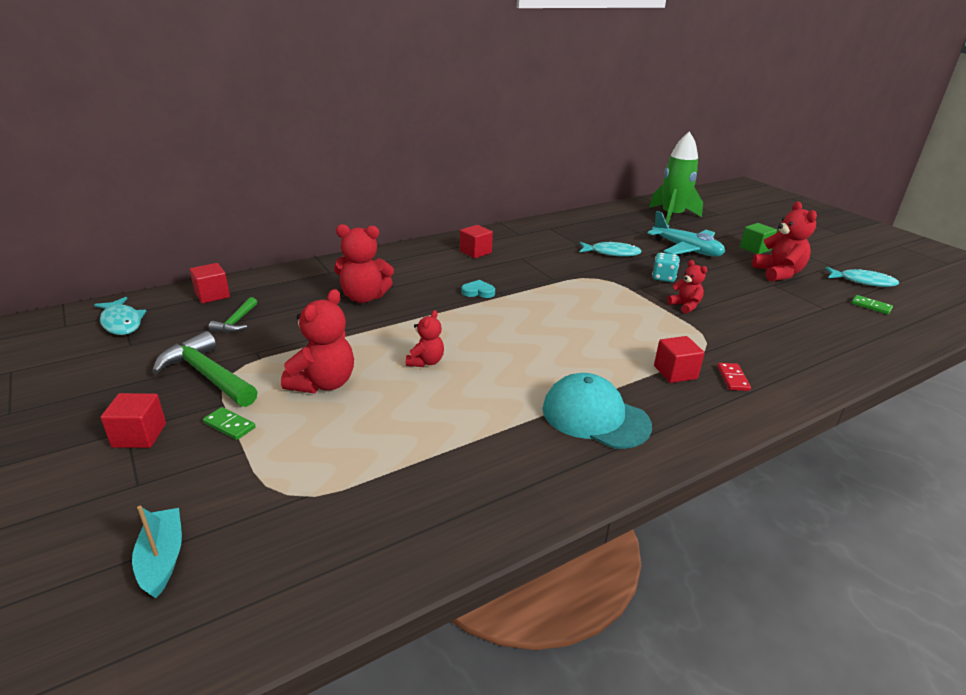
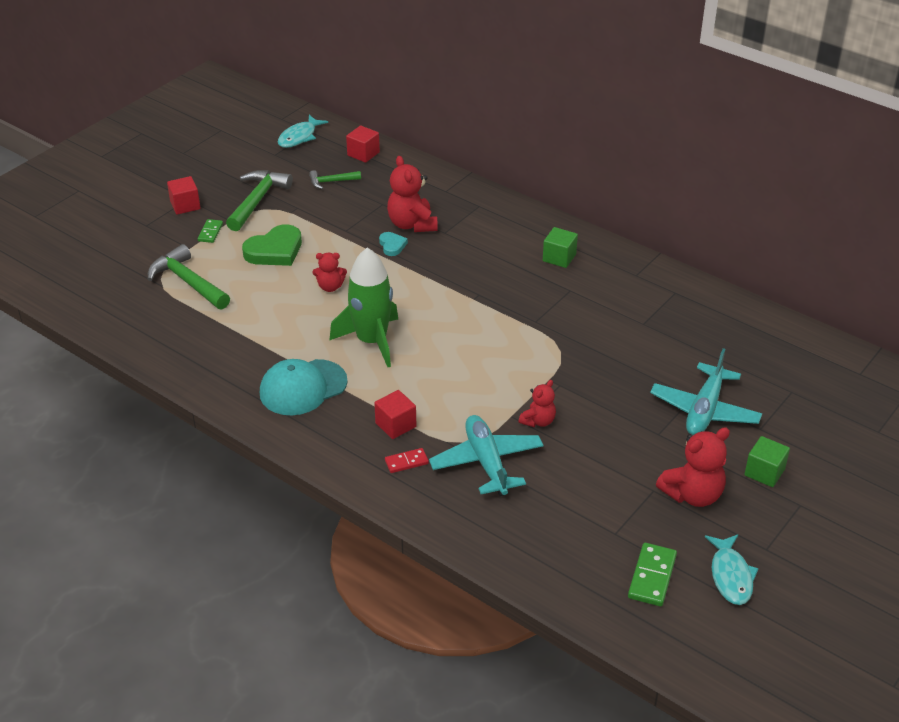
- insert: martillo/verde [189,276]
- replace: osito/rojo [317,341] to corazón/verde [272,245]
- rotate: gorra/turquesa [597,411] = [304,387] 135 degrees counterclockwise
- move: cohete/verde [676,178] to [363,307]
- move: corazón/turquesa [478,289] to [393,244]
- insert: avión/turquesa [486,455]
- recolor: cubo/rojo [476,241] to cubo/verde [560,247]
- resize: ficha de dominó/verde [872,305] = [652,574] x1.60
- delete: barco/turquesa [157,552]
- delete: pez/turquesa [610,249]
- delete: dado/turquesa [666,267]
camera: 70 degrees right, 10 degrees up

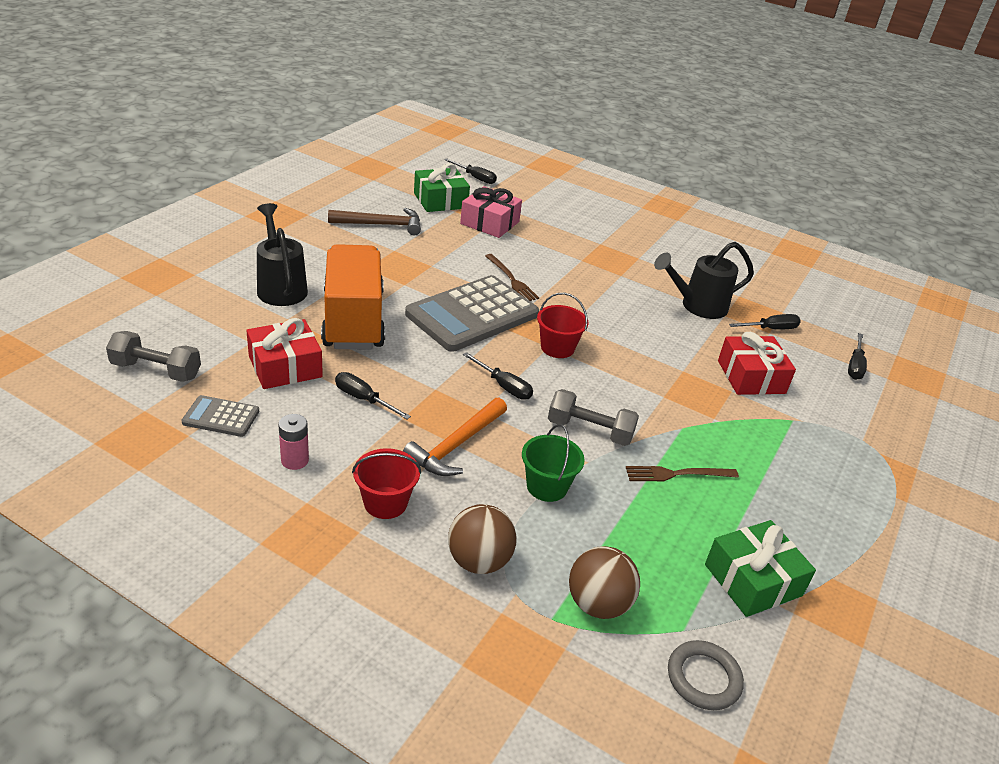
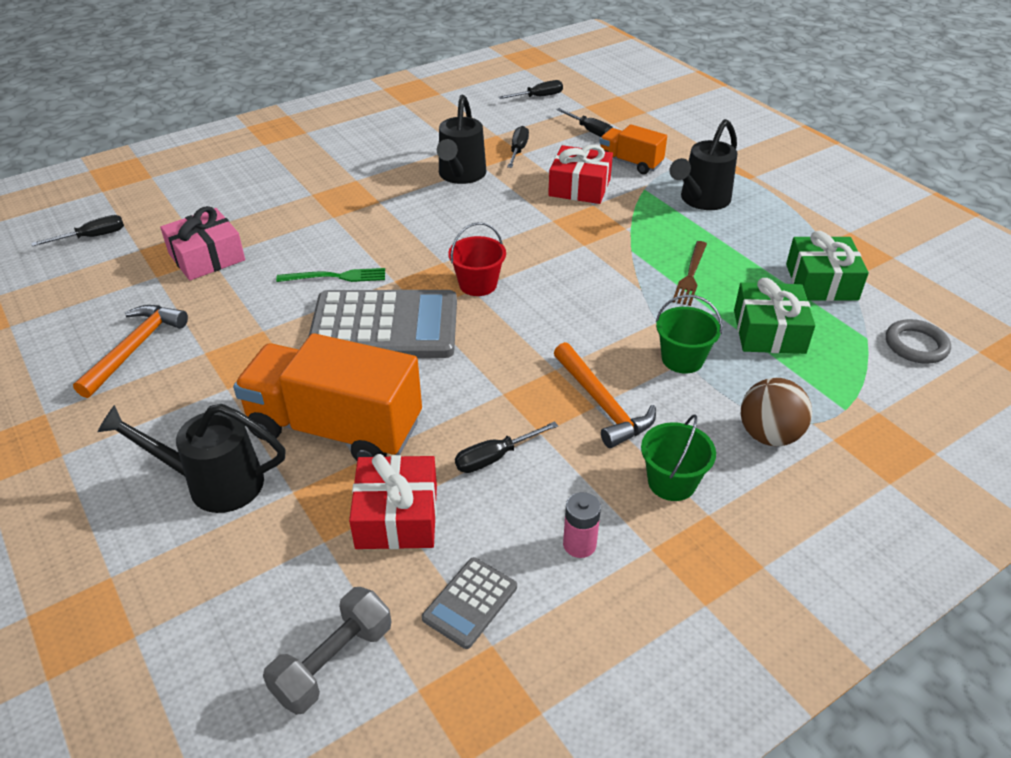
- recolor: martillo/marrón [374,221] to martillo/naranja [130,351]
- recolor: tenedor/marrón [512,277] to tenedor/verde [330,275]
- rotate: calculadora/gris [472,313] = [382,324] 75 degrees counterclockwise
- move: destornillador/negro [498,376] to [530,89]
- insert: camión/naranja [633,149]
- recolor: balde/rojo [386,483] to balde/verde [678,457]
- insert: regadera/negro [703,164]
- move: regalo/verde [442,187] to [774,316]
- delete: mancuerna/gris [593,417]
- delete: pelota/marrón [604,582]
camera: 60 degrees left, 5 degrees up

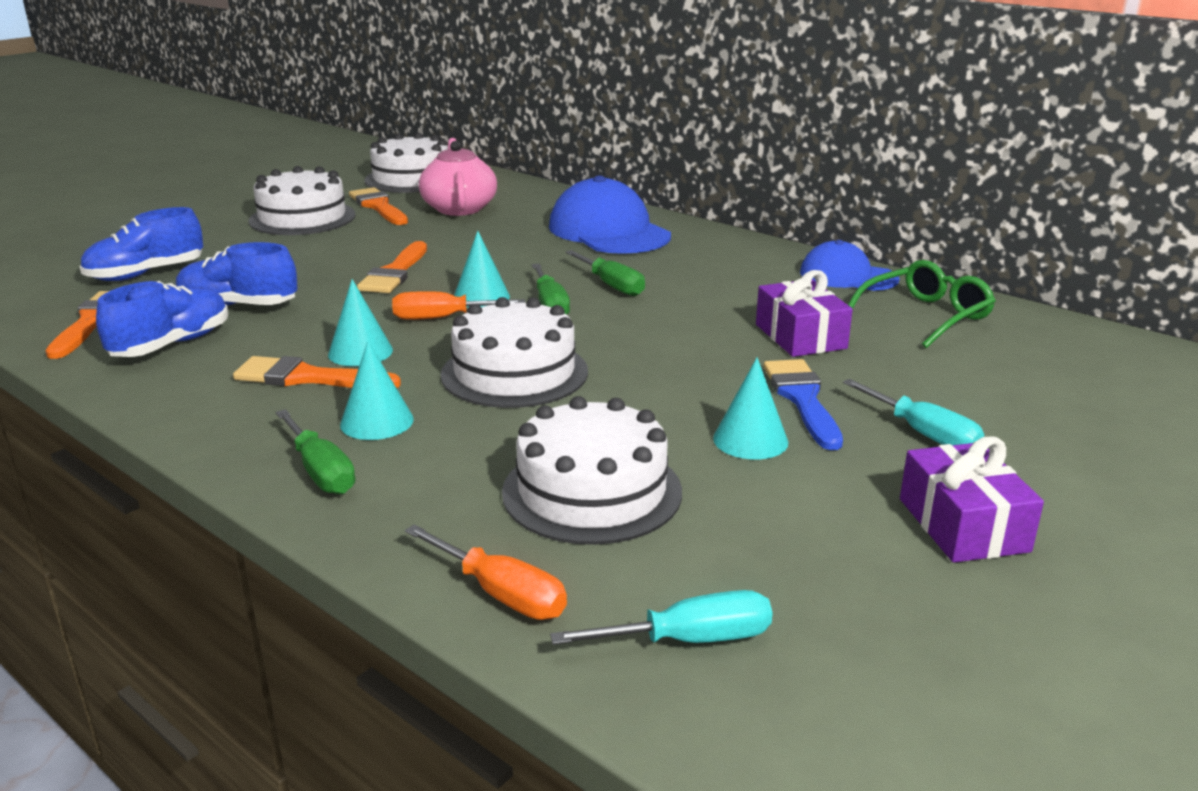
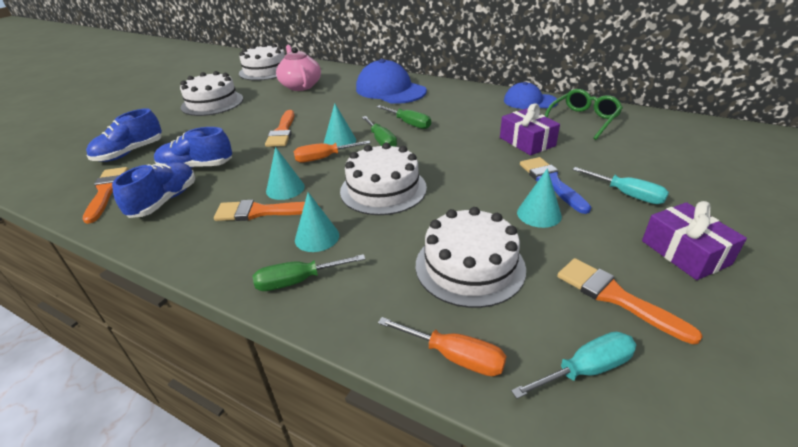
- rotate: destornillador/verde [315,451] = [309,272] 120 degrees clockwise
- move: pincel/naranja [378,206] to [630,301]
camera: 10 degrees left, 10 degrees up

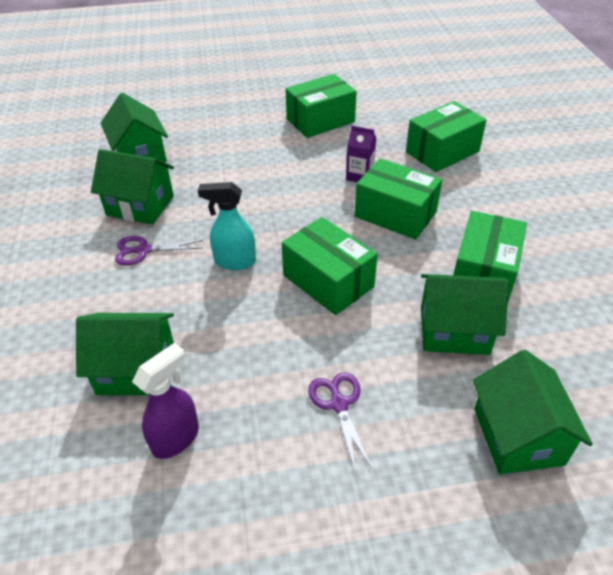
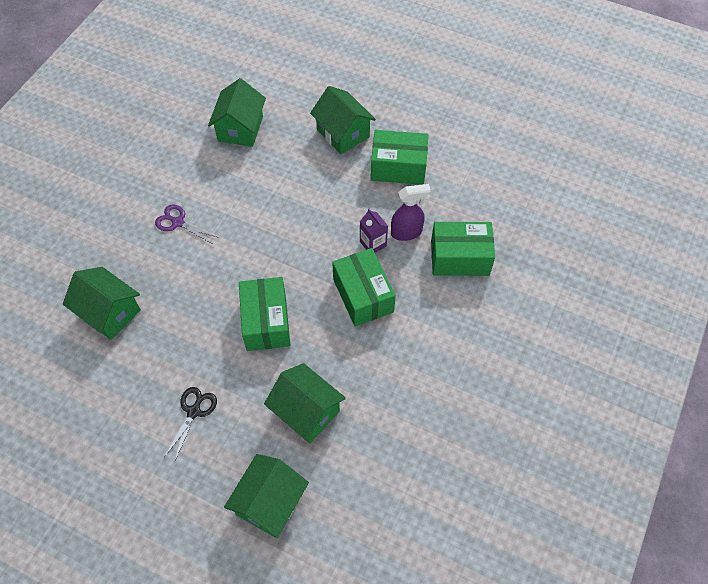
- recolor: tijeras/morado [340,421] to tijeras/negro [191,423]
- move: casa/verde [132,187] to [343,120]
- move: pulverizador/morado [165,401] to [411,212]
- delete: pulverizador/turquesa [227,226]
- delete: caja/verde [490,257]
camera: 35 degrees right, 15 degrees up

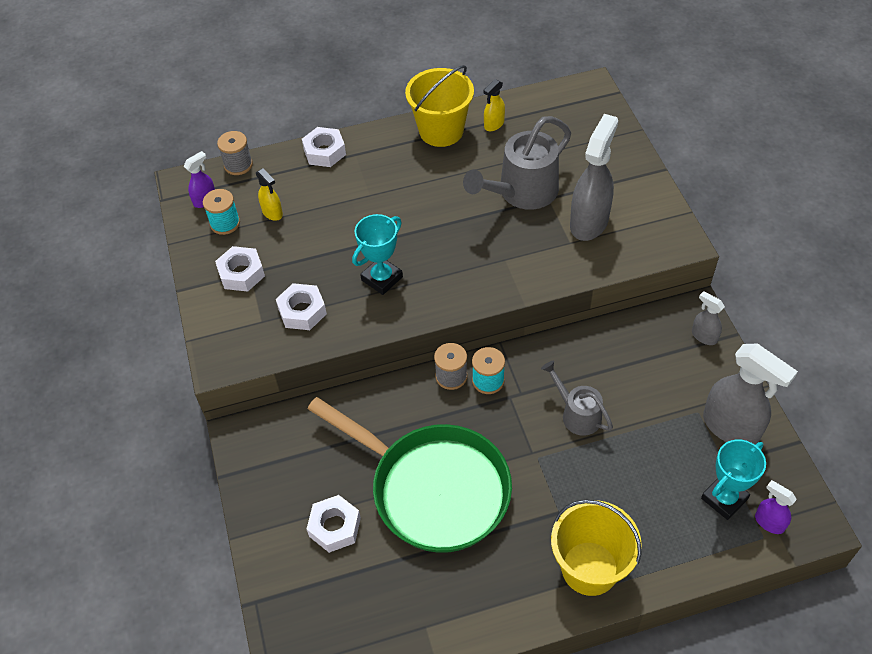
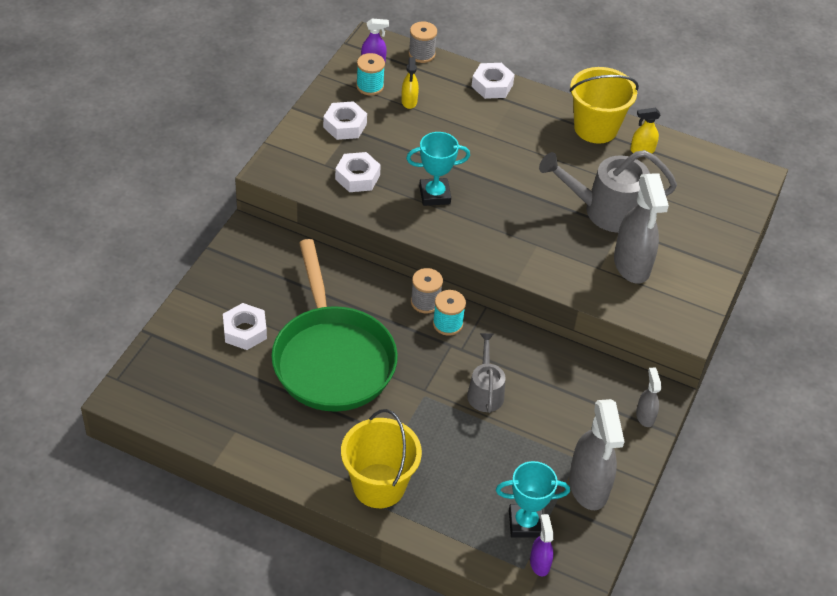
- rotate: pulverizador/gris [594,177] = [641,228] 105 degrees clockwise
camera: 35 degrees right, 5 degrees down

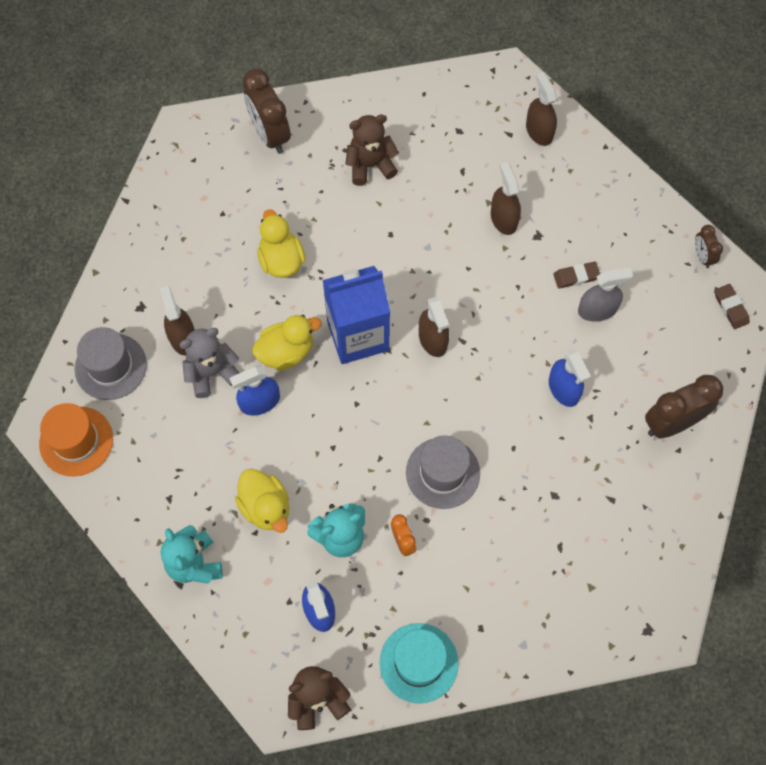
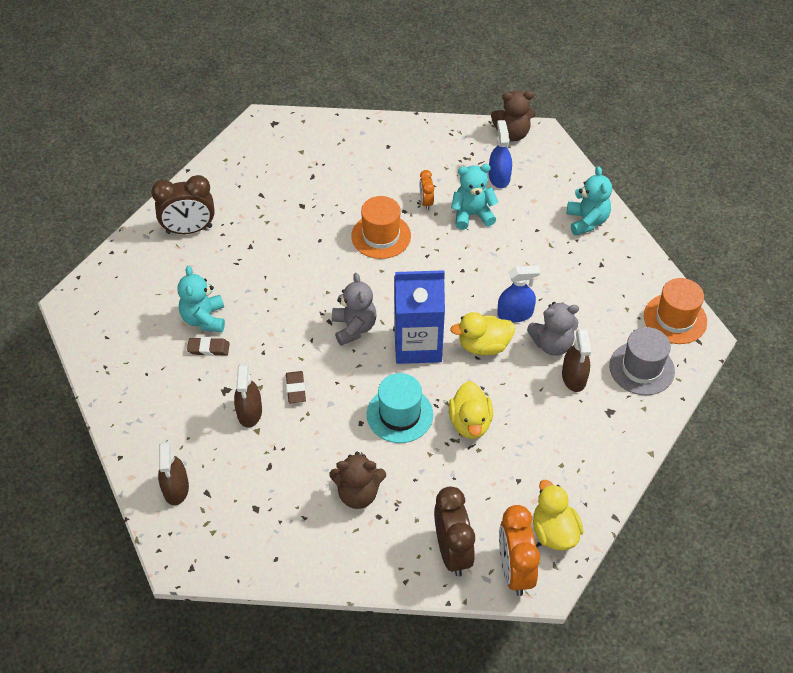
- replace: pulverizador/gris [605,294] to osito/turquesa [201,299]
- move: goma de borrar/marrón [732,306] to [296,387]
- replace: pulverizador/marrón [434,327] to osito/gris [354,309]
- recolor: sombrero/gris [443,472] to sombrero/naranja [381,227]
- move: sombrero/turquesa [419,663] to [400,408]
- insert: despertador/naranja [519,550]
- move: pato/amarillo [262,501] to [558,515]
- delete: pulverizador/azul [570,377]
- delete: despertador/marrón [709,246]
camera: 165 degrees left, 15 degrees down

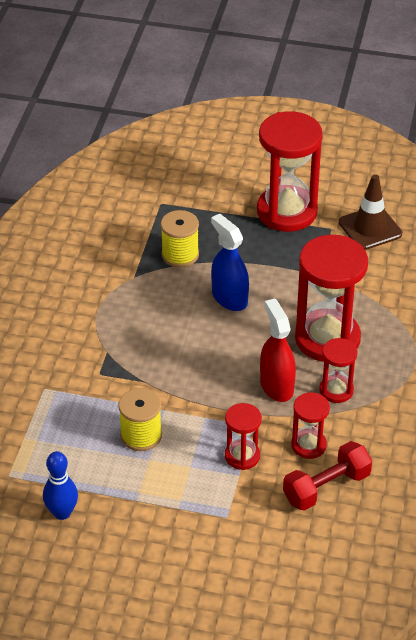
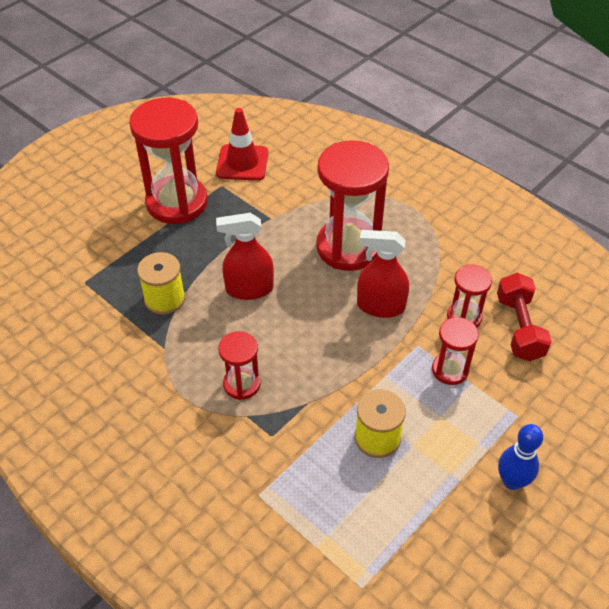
- recolor: cono de tráfico/marrón [370,212] to cono de tráfico/rojo [242,144]
- recolor: pulverizador/azul [230,262] to pulverizador/rojo [245,256]
- move: reloj de arena/rojo [338,370] to [239,365]
- move: bolo/azul [60,485] to [520,457]
camera: 60 degrees left, 5 degrees up

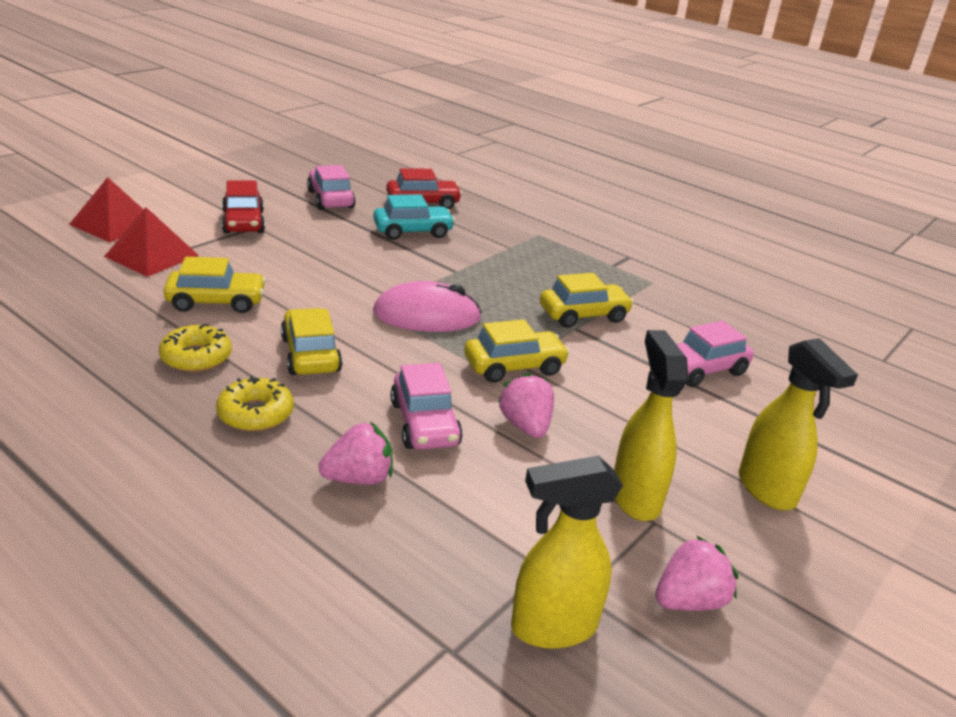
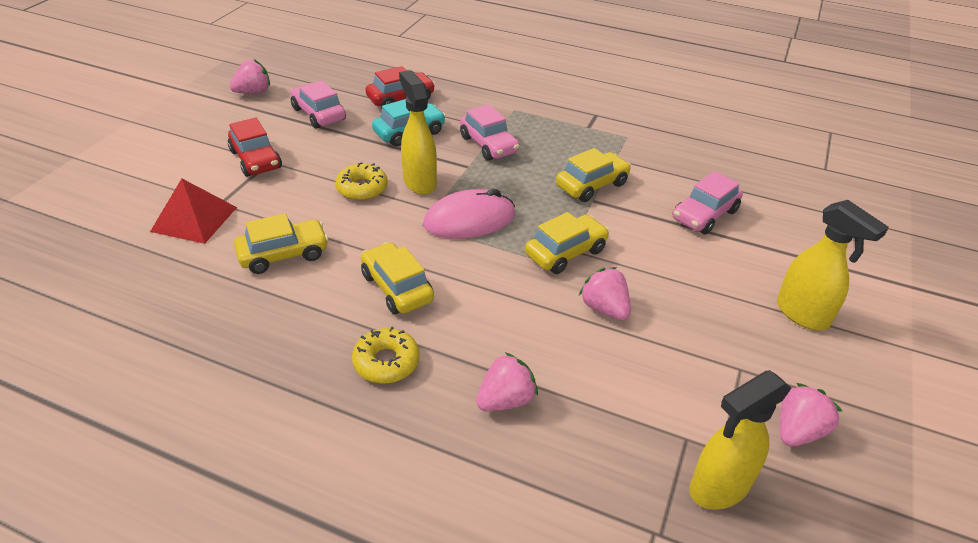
- insert: fresa/rosa [249,76]
- move: rosquilla/amarillo [195,348] to [361,181]
- move: pulverizador/amarillo [651,425] to [418,132]
- move: coche/rosa [426,406] to [490,132]
- delete: pirámide/rojo [106,209]
camera: 15 degrees left, 10 degrees up

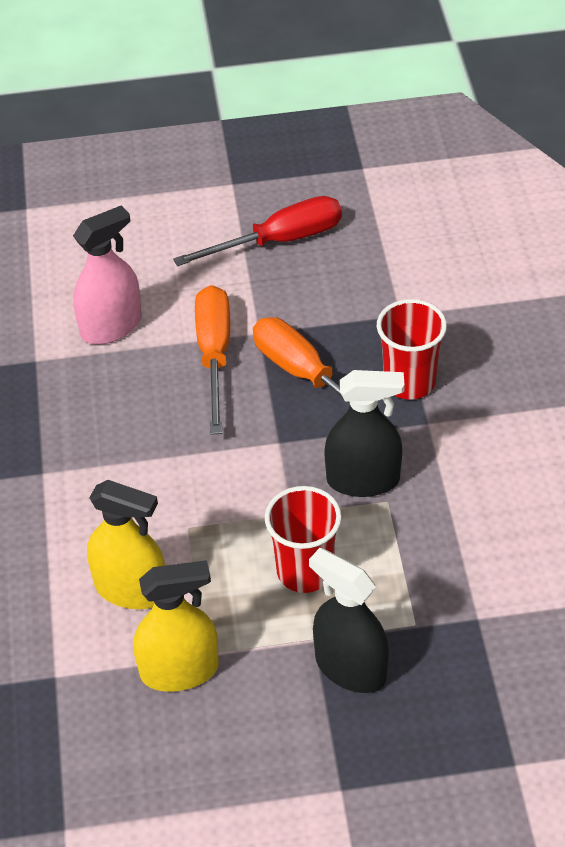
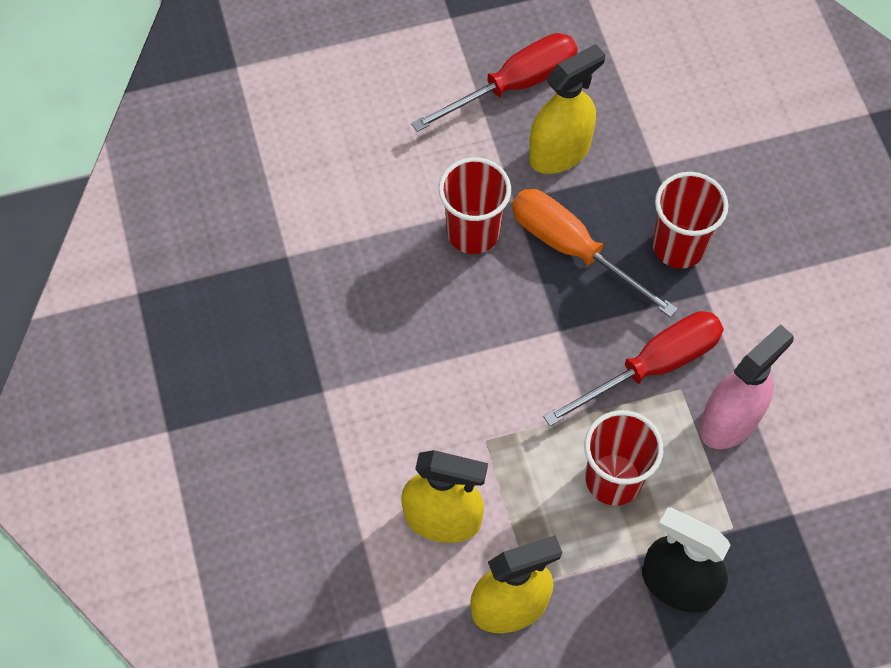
- replace: destornillador/naranja [212,360] to vaso/rojo [475,205]
- insert: pulverizador/amarillo [567,109]
- replace: pulverizador/negro [364,433] to destornillador/rojo [633,368]
- move: pulverizador/rosa [107,275] to [746,386]
camera: 10 degrees left, 15 degrees up

